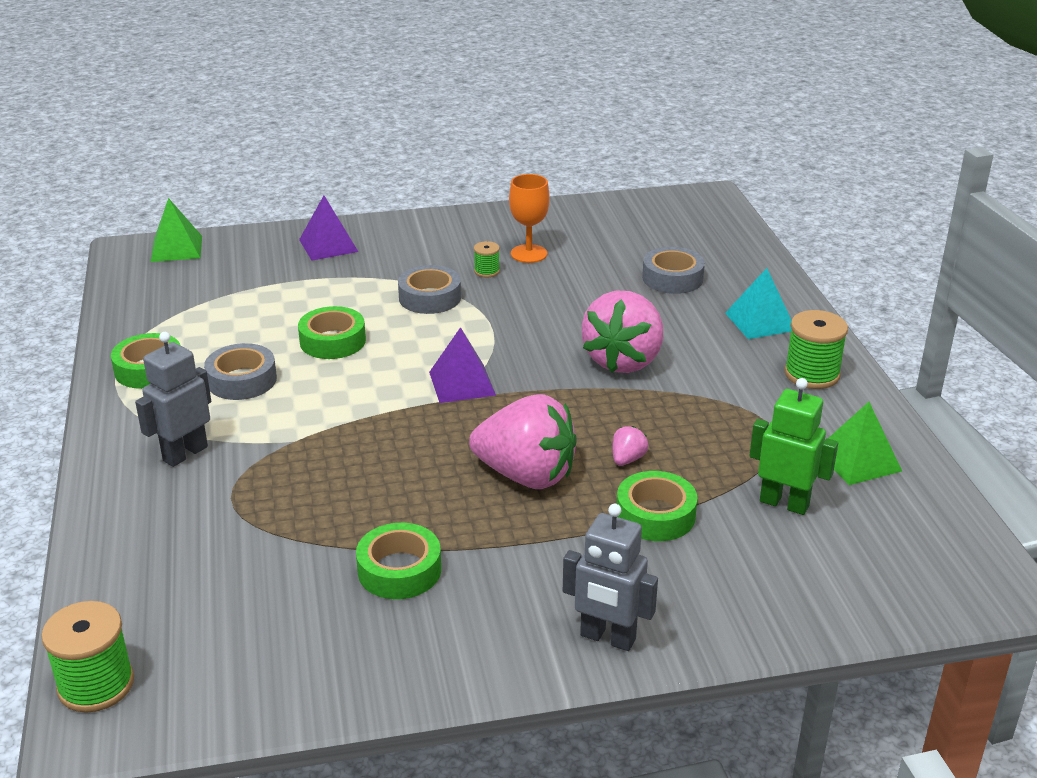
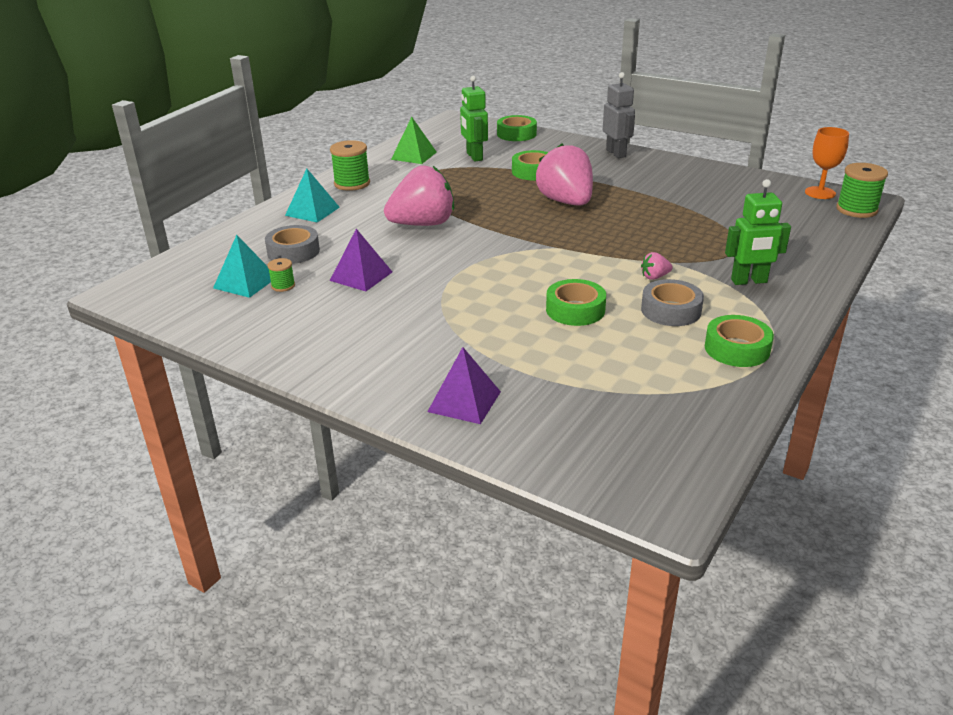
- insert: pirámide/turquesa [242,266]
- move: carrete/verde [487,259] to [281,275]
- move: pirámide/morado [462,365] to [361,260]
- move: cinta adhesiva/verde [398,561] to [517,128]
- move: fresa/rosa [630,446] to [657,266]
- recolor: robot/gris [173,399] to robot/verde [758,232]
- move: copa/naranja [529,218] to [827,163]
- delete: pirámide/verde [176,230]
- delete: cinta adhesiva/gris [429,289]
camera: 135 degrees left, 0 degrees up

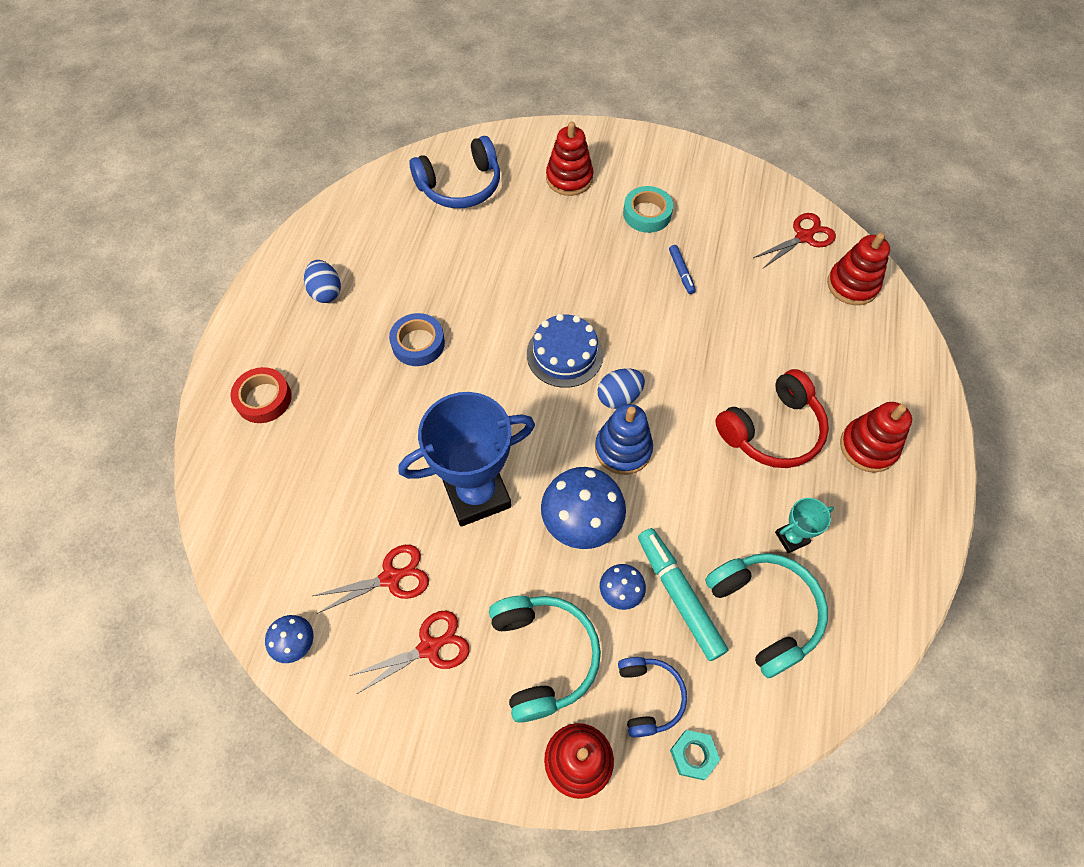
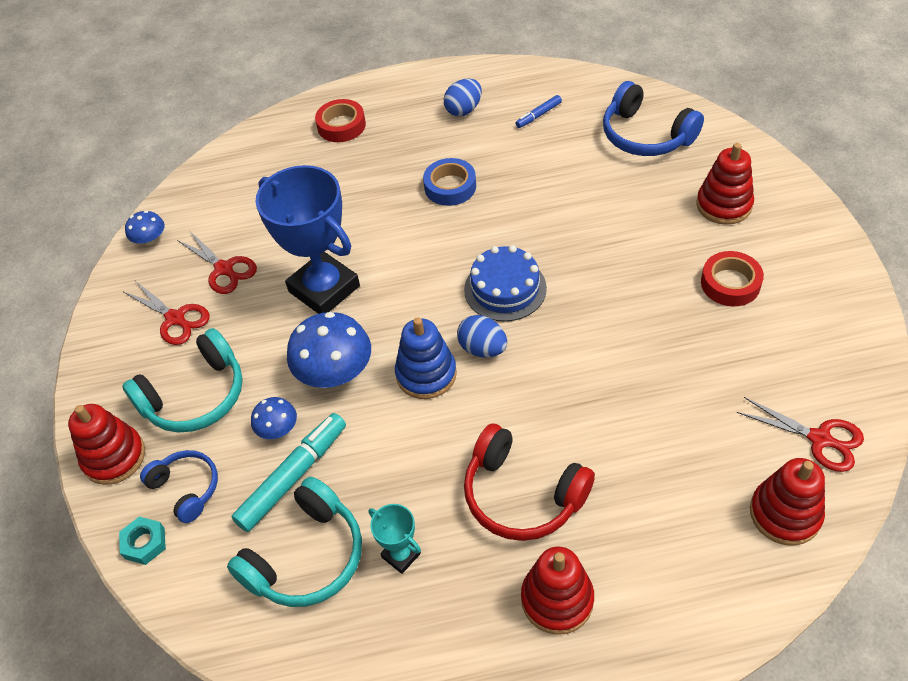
- rotate: auriculares/azul [652,697] = [179,486] 105 degrees counterclockwise
- move: rotulador/azul [682,269] to [539,111]
- recolor: cinta adhesiva/turquesa [648,209] to cinta adhesiva/rojo [732,278]
camera: 70 degrees right, 10 degrees down

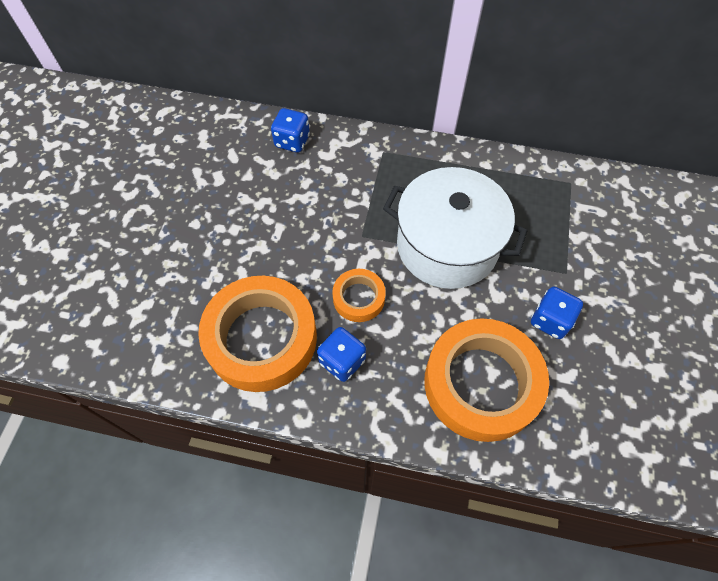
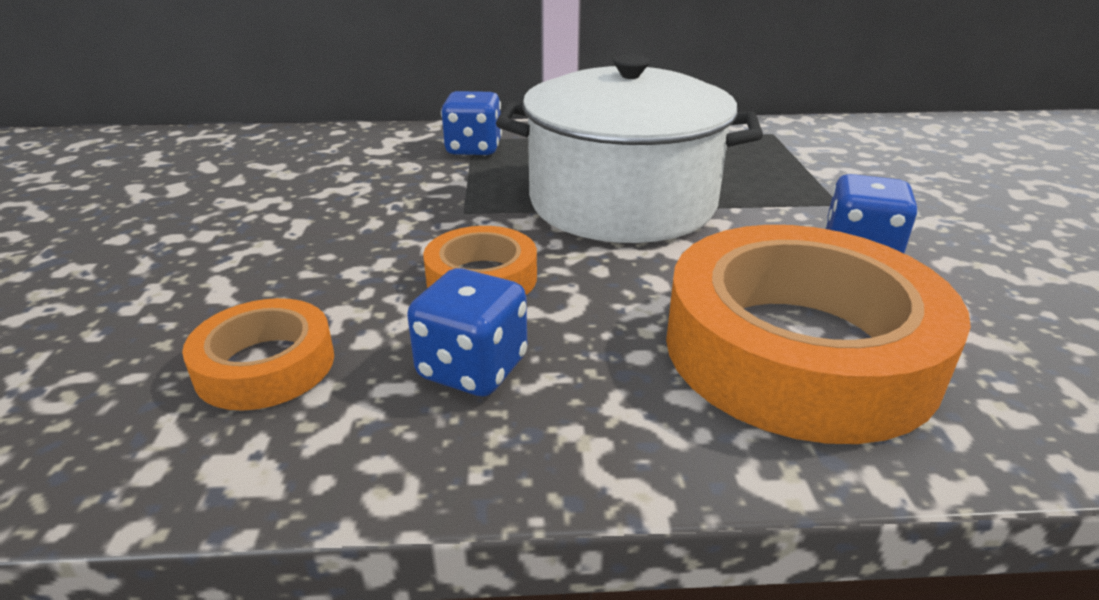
- resize: cinta adhesiva/naranja [257,334] = [258,354] x0.49
- move: dado/azul [290,130] to [471,123]
camera: 15 degrees left, 30 degrees down

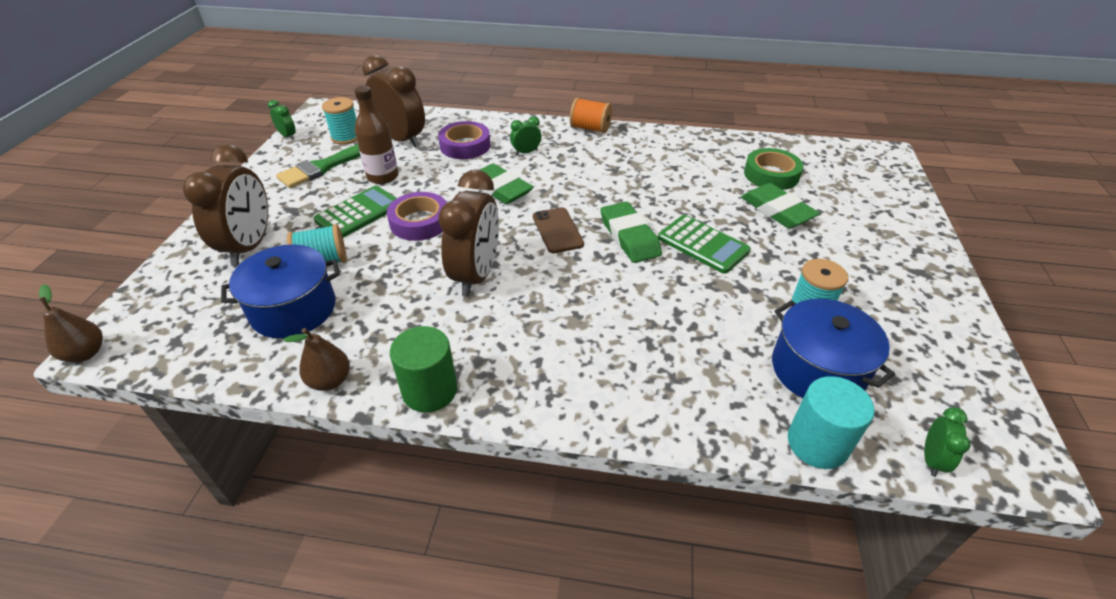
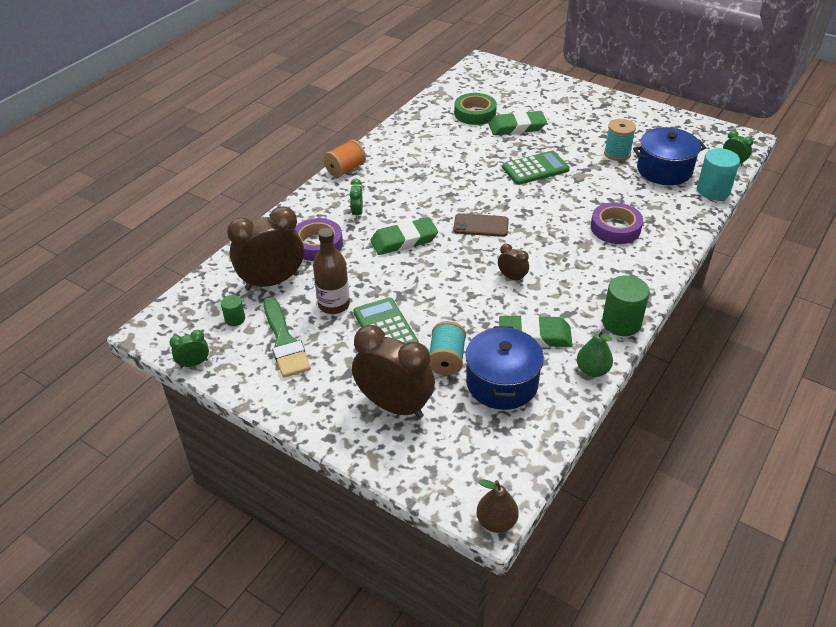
- replace: carrete/turquesa [339,121] to cilindro/verde [233,310]
- resize: despertador/marrón [468,233] = [513,263] x0.45
- move: goma de borrar/verde [631,232] to [535,331]
- recolor: pera/marrón [317,359] to pera/verde [595,353]
- move: cinta adhesiva/morado [417,216] to [617,223]
camera: 65 degrees left, 0 degrees up

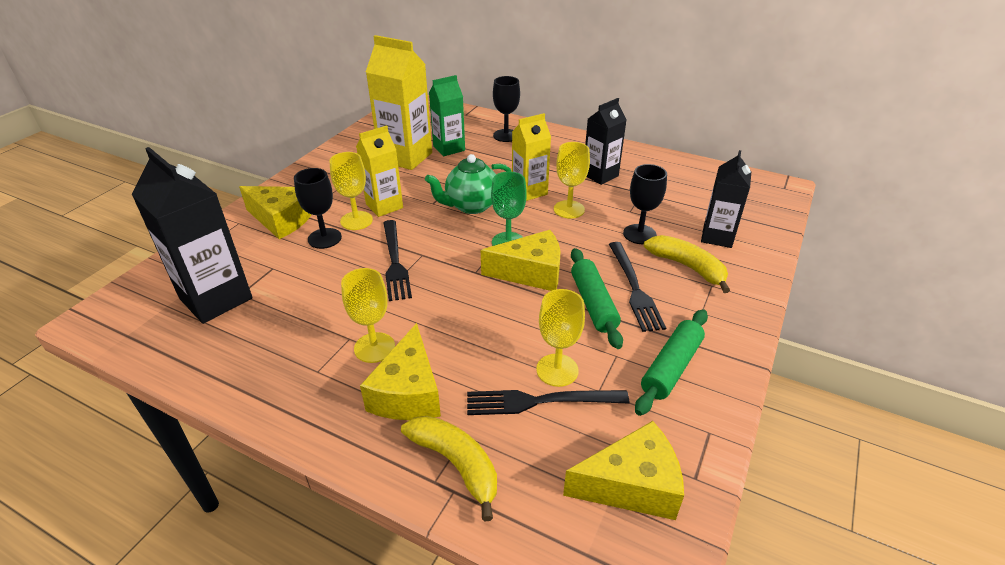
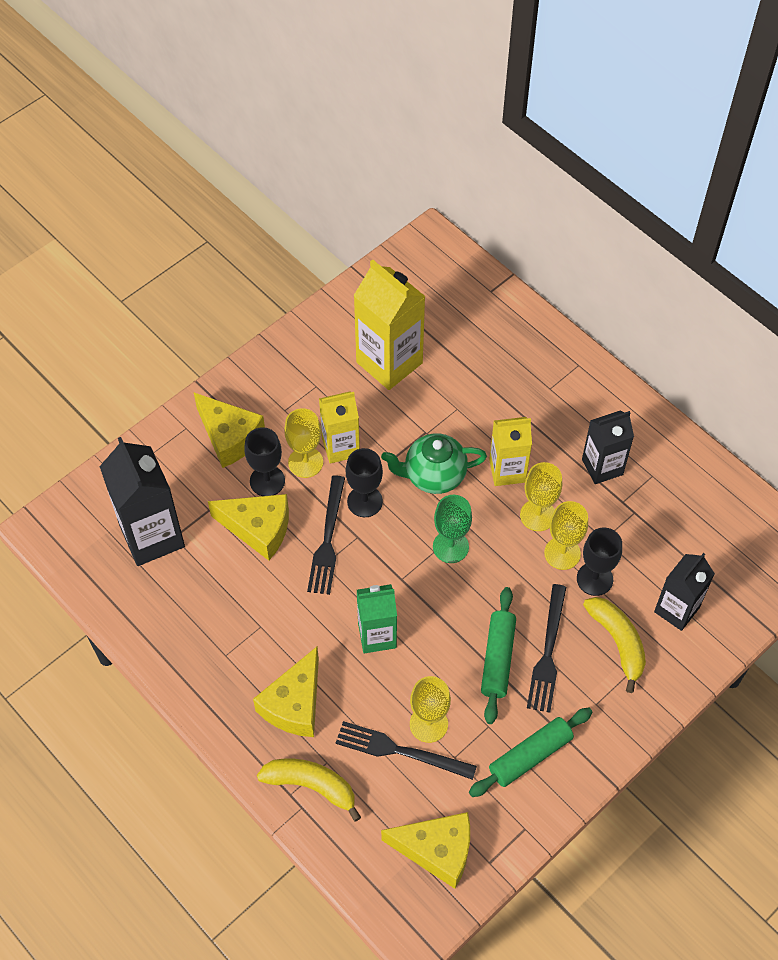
- move: queso/amarillo [521,260] to [248,527]
- rotate: plátano/amarillo [449,468] = [309,790] 45 degrees counterclockwise
- move: copa/negro [506,109] to [364,482]
- move: cartón de leche/verde [447,115] to [377,618]
- move: copa/amarillo [368,315] to [566,535]
camera: 20 degrees right, 20 degrees up

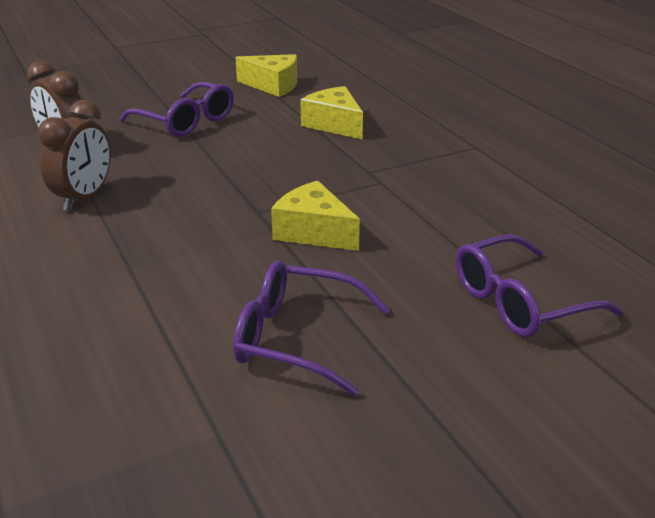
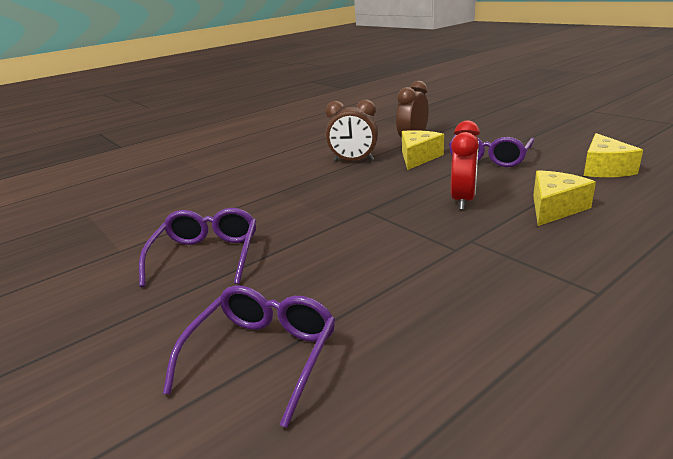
- rotate: gafas/morado [539,285] = [249,356] 60 degrees clockwise
- move: queso/amarillo [315,216] to [423,150]
- insert: despertador/rojo [465,165]
camera: 80 degrees right, 5 degrees down

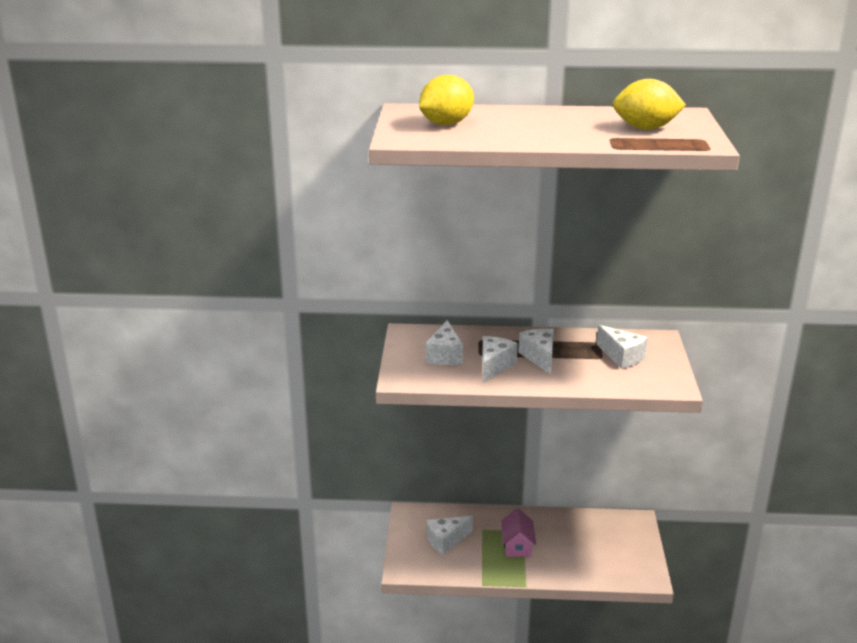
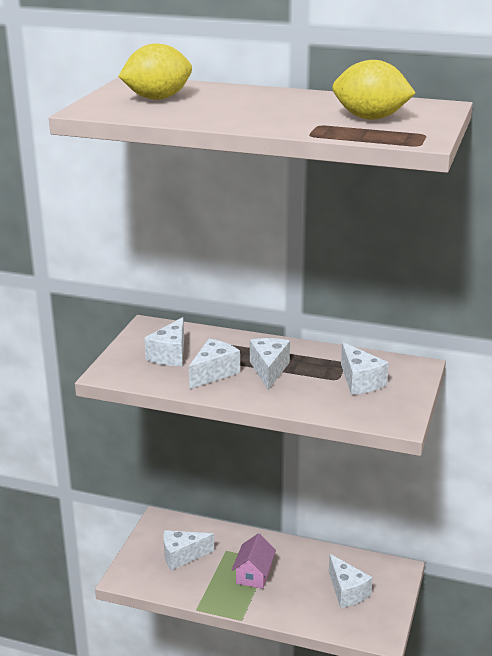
- insert: queso/blanco [351,581]
camera: 15 degrees right, 0 degrees up

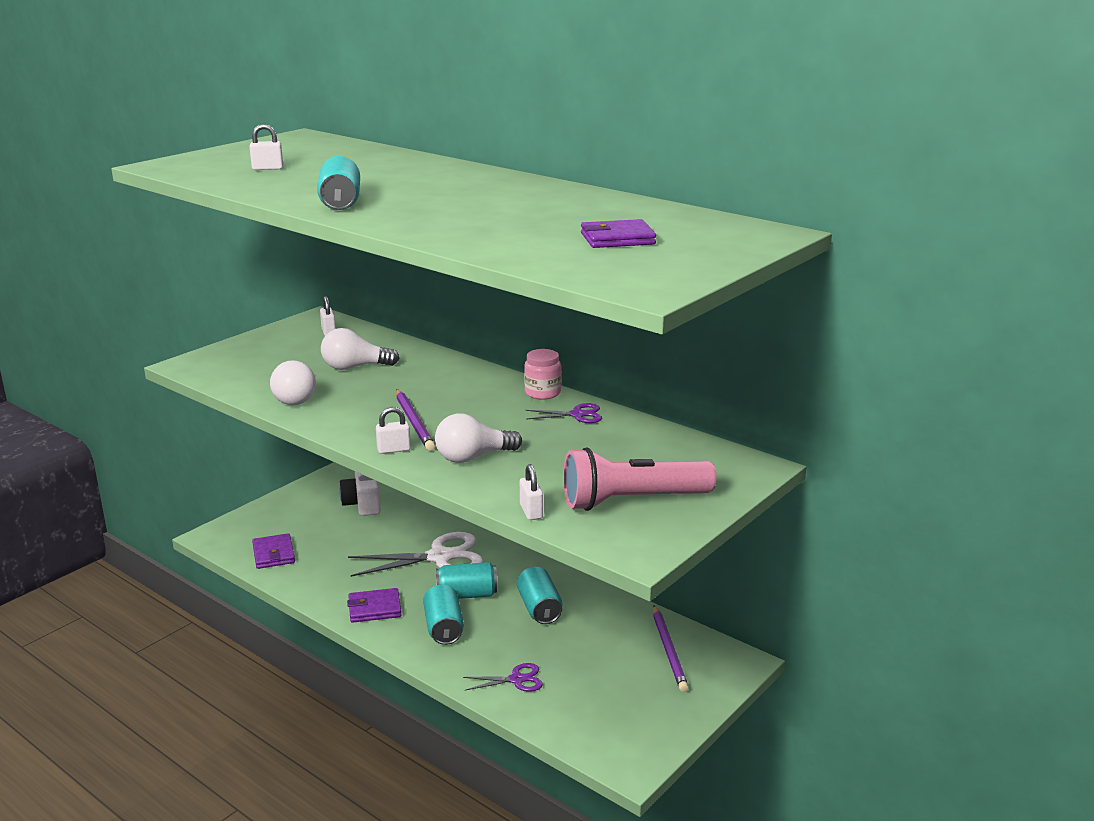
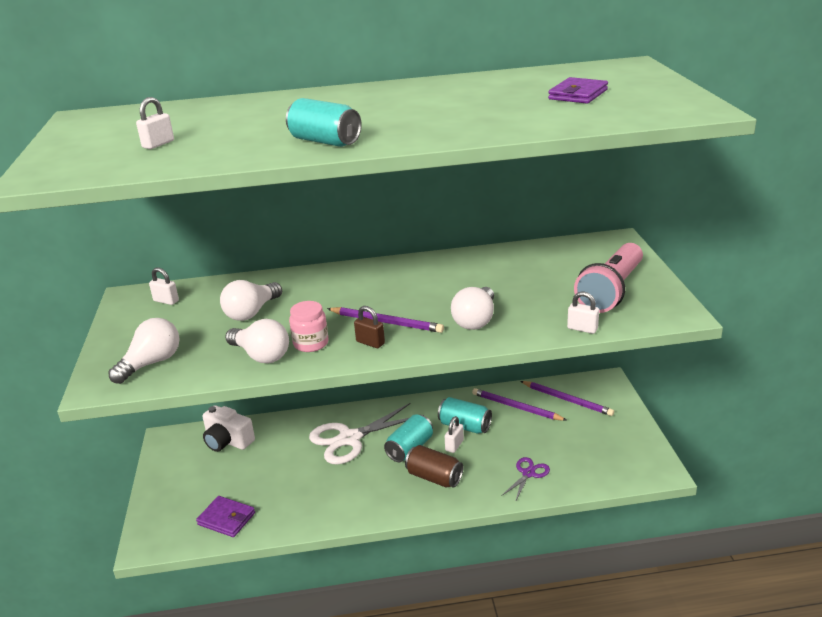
- insert: bombilla/blanco [144,351]
- move: tarro/rosa [542,374] to [309,326]
- rotate: tijeras/blanco [416,554] = [359,433] 150 degrees counterclockwise
- insert: candado/marrón [369,327]
- recolor: lata/turquesa [443,615] to lata/marrón [434,466]
- move: candado/blanco [393,430] to [454,434]
- insert: lápiz/morado [519,404]
- delete: cartera/morado [374,605]
- delete: tijeras/morado [564,413]
camera: 45 degrees left, 5 degrees up

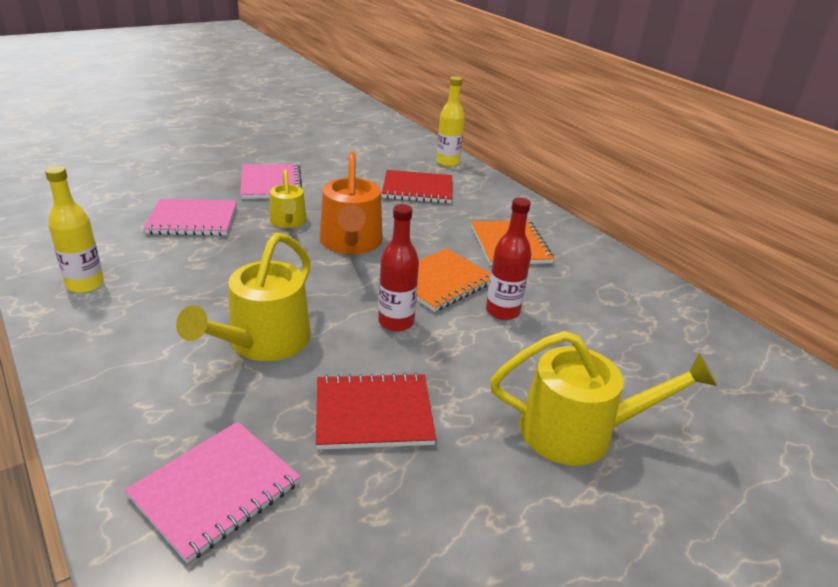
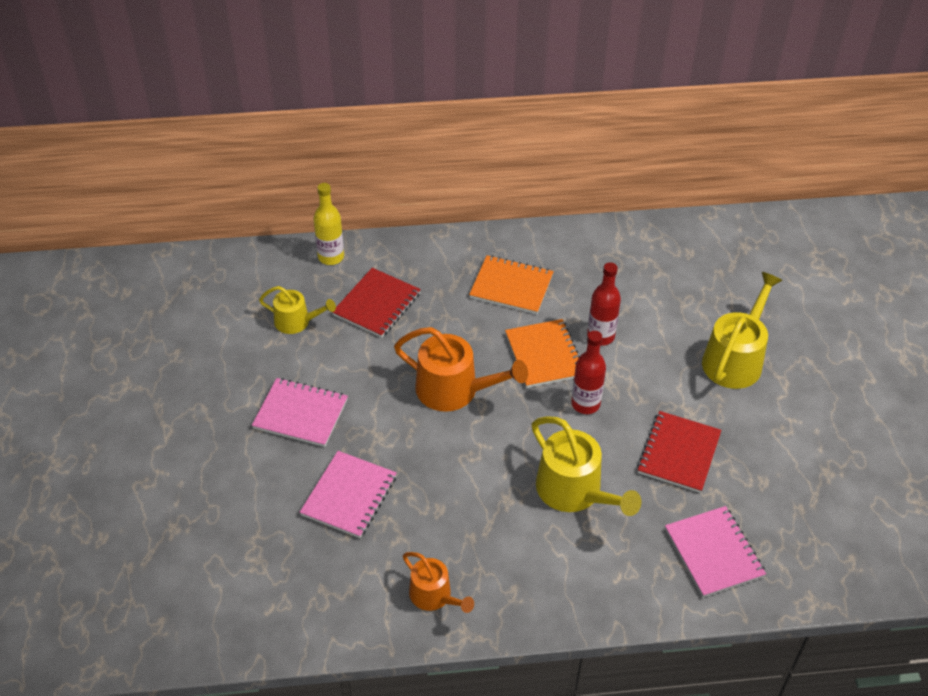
- move: regadera/amarillo [288,198] to [297,310]
- replace: botella/amarillo [74,229] to regadera/naranja [438,582]
camera: 60 degrees left, 15 degrees up

